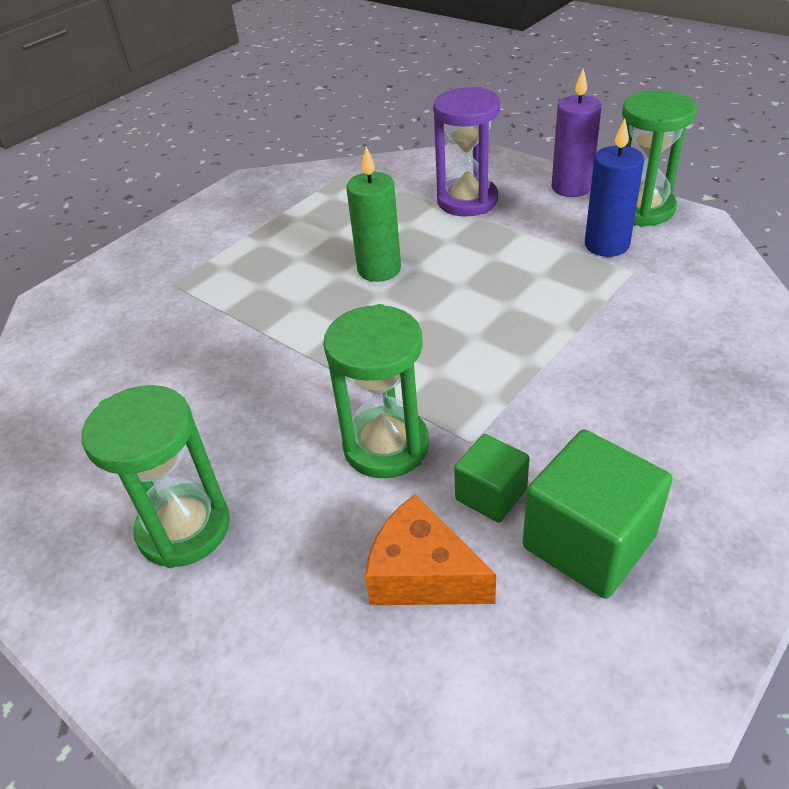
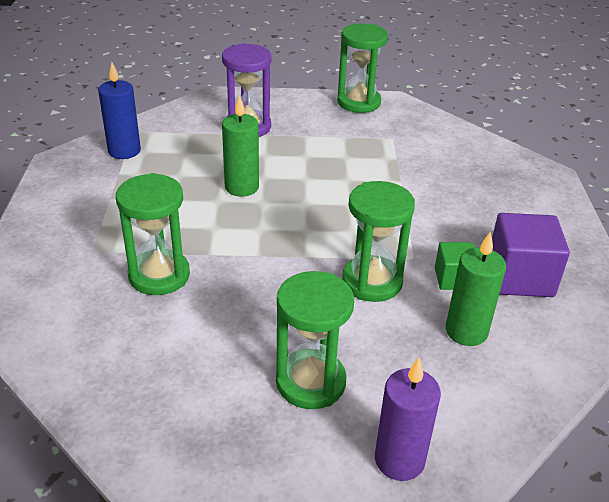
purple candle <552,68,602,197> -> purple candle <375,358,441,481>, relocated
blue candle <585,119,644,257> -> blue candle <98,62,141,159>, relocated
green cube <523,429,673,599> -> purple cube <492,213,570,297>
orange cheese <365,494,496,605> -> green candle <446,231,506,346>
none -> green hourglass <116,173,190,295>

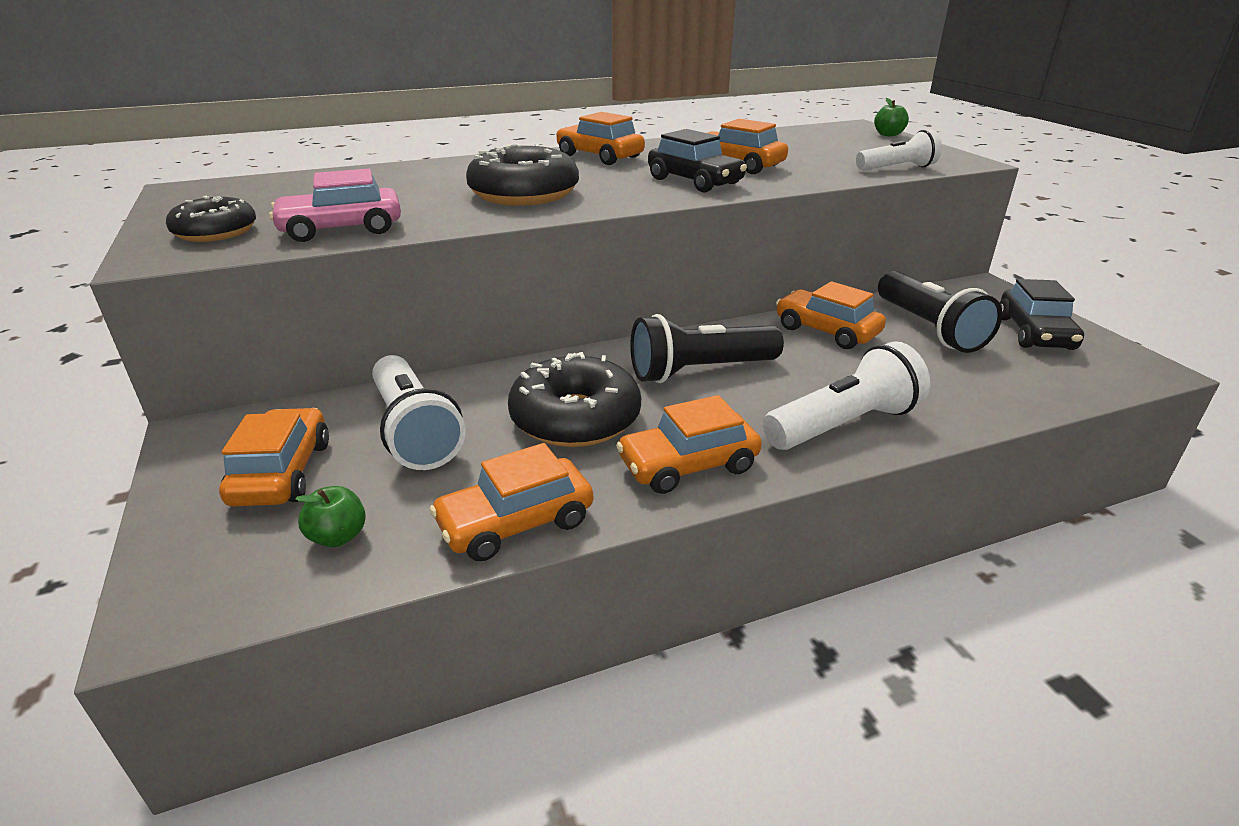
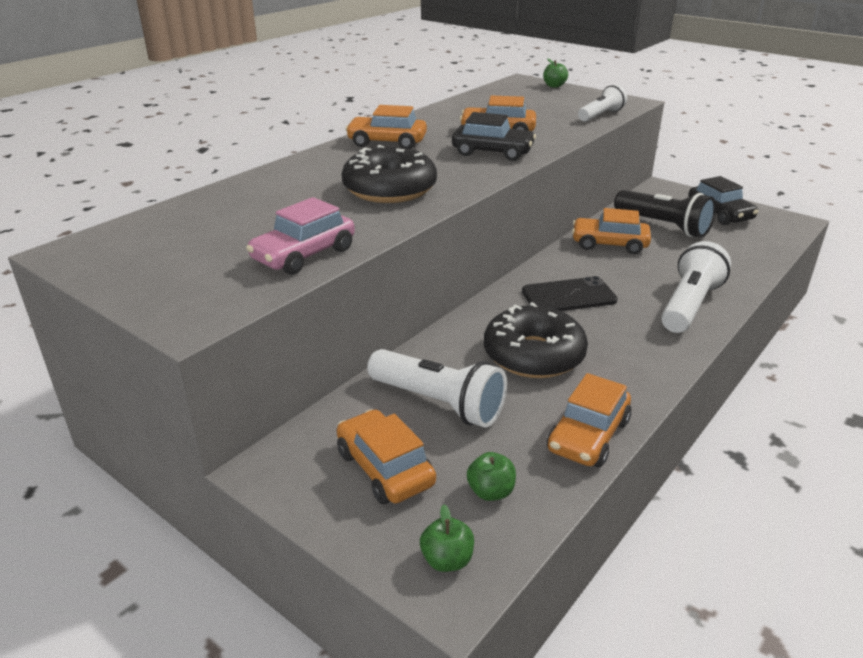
black donut <166,196,256,242> -> none
black flashlight <630,314,784,383> -> black phone <522,276,618,311>
orange car <616,395,762,494> -> none
none -> green apple <420,505,474,572>

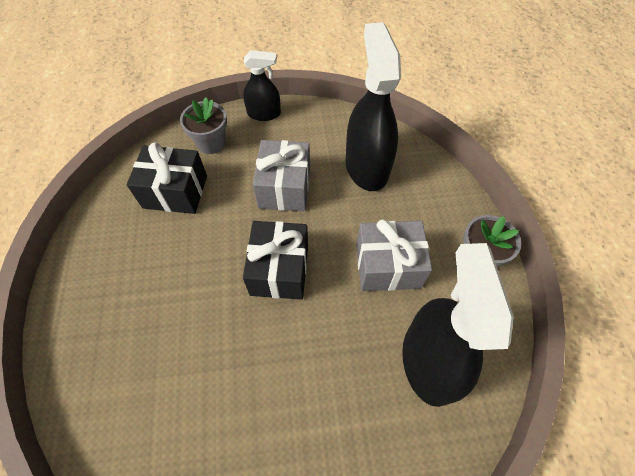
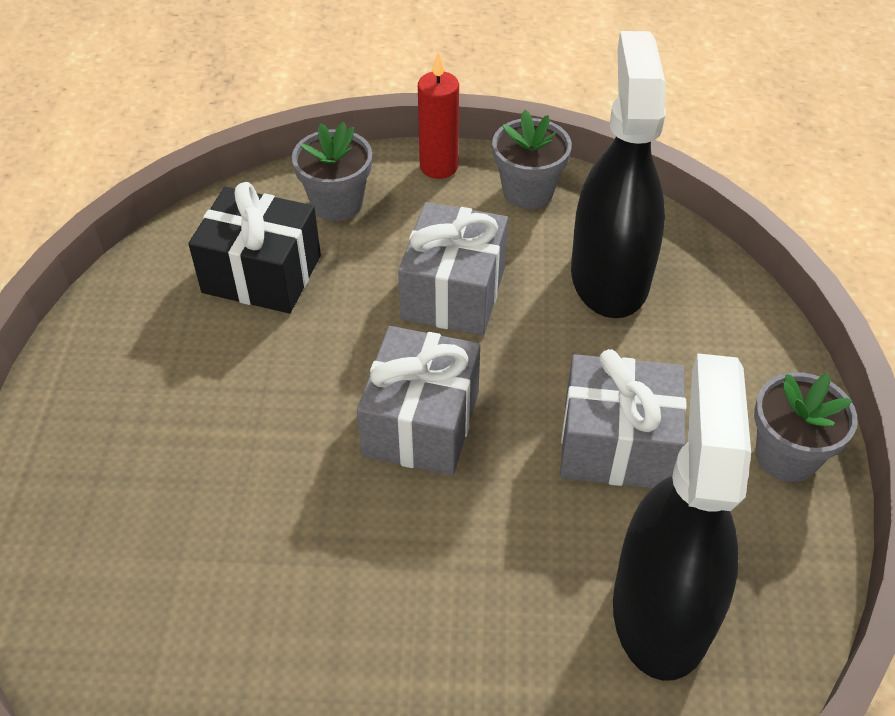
black spray bottle <243,50,281,121> -> red candle <418,52,459,179>
black gift <243,221,308,300> -> grey gift <357,326,480,476>
none -> grey flower pot <492,110,572,209>

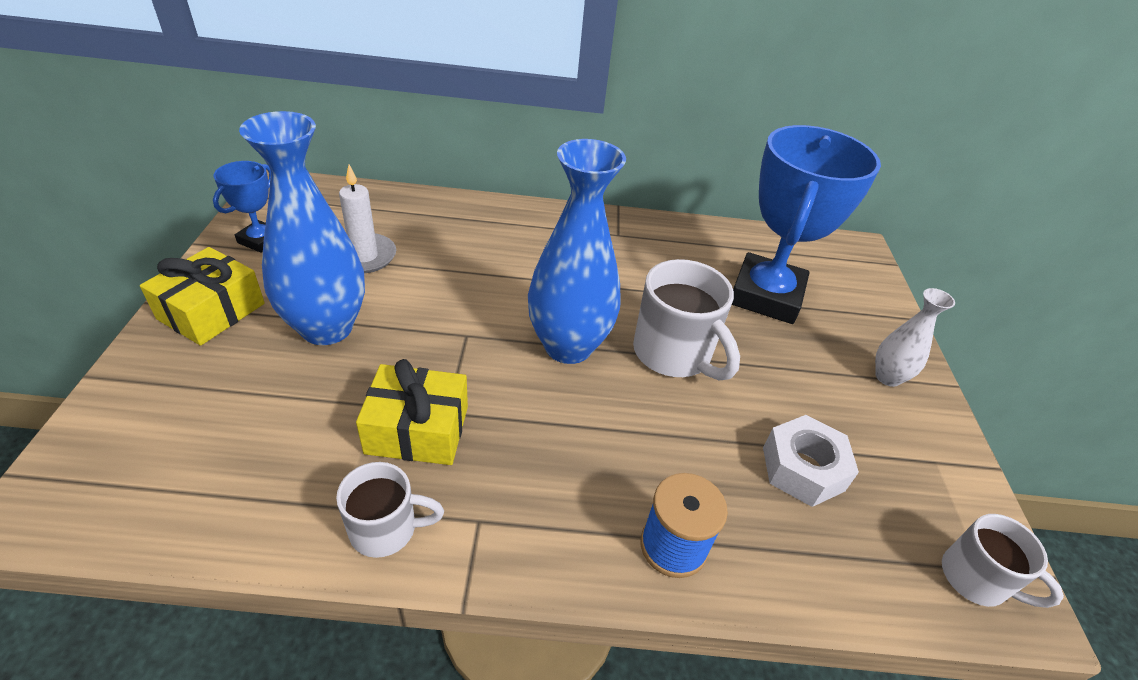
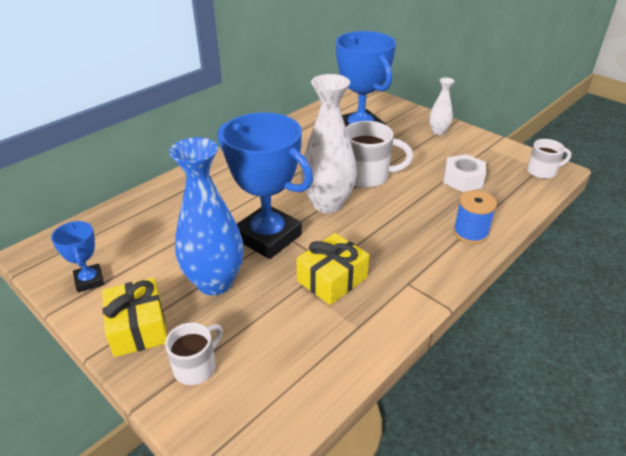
blue vase <528,139,626,364> -> white vase <301,74,357,213>
white candle <339,165,396,273> -> none
white mug <336,462,444,558> -> white mug <165,322,223,385>, relocated
none -> blue trophy <218,112,313,259>

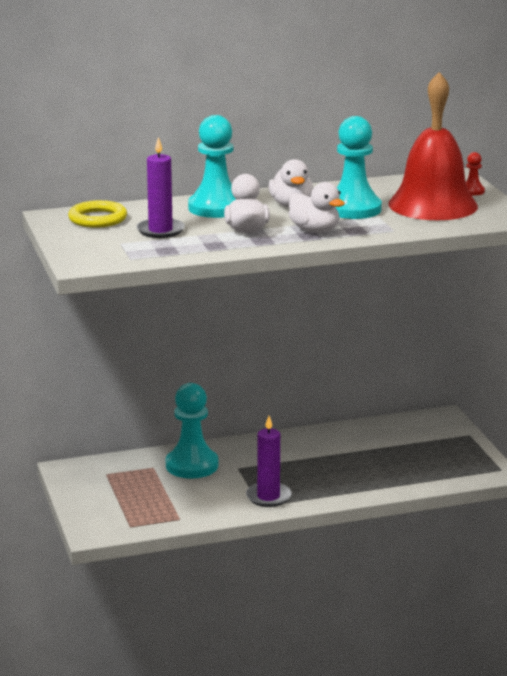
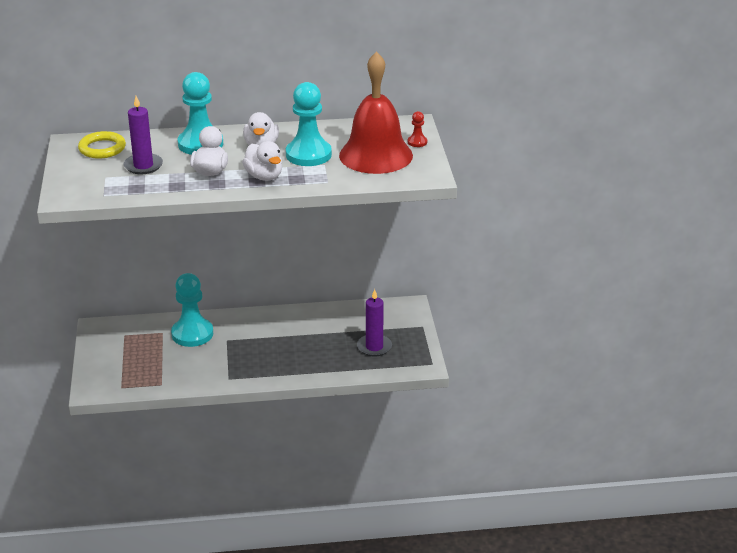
purple candle <246,416,292,507> -> purple candle <357,289,392,357>, relocated

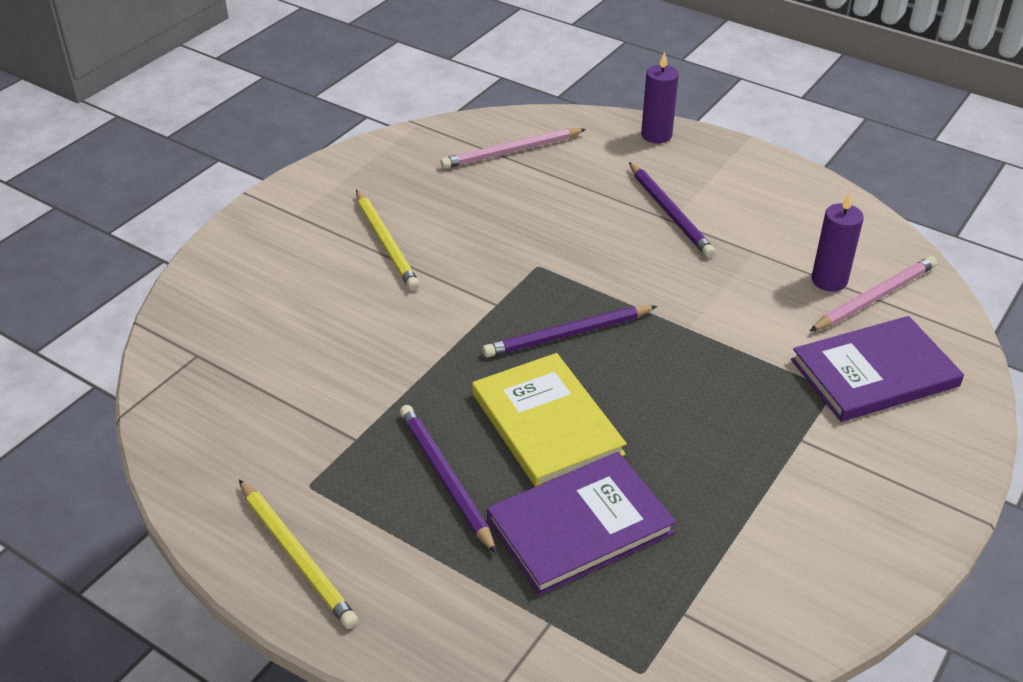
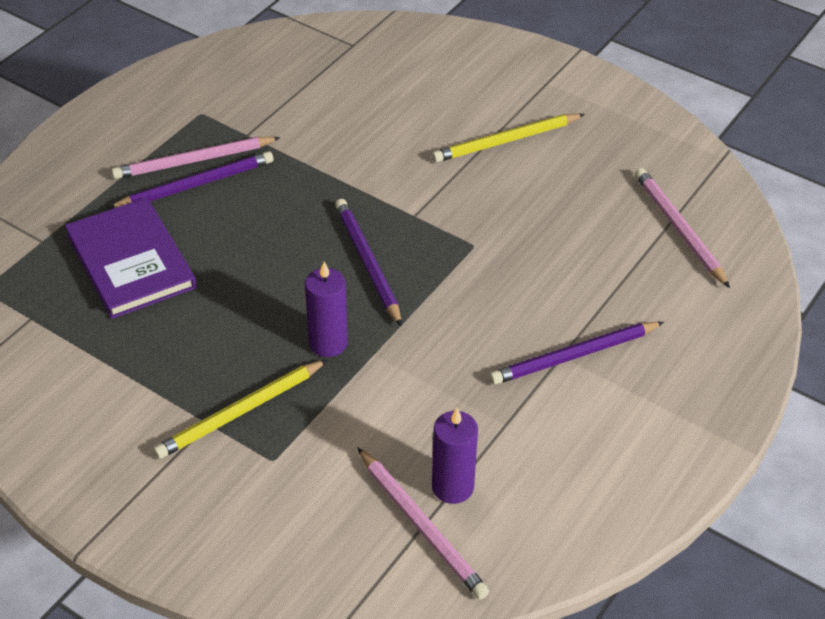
purple candle <641,51,679,143> -> purple candle <305,262,348,357>, relocated
purple book <791,316,964,422> -> none
yellow book <472,353,627,487> -> none
yellow pencil <239,479,358,629> -> yellow pencil <153,359,328,459>, relocated
none -> pink pencil <111,137,281,179>

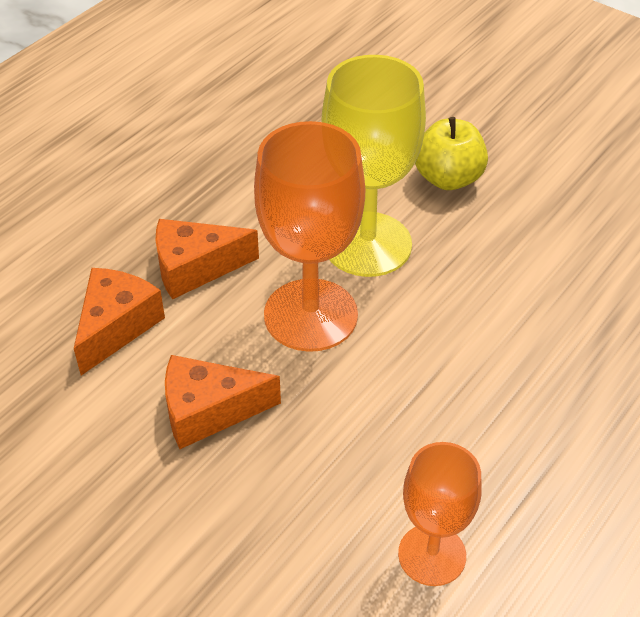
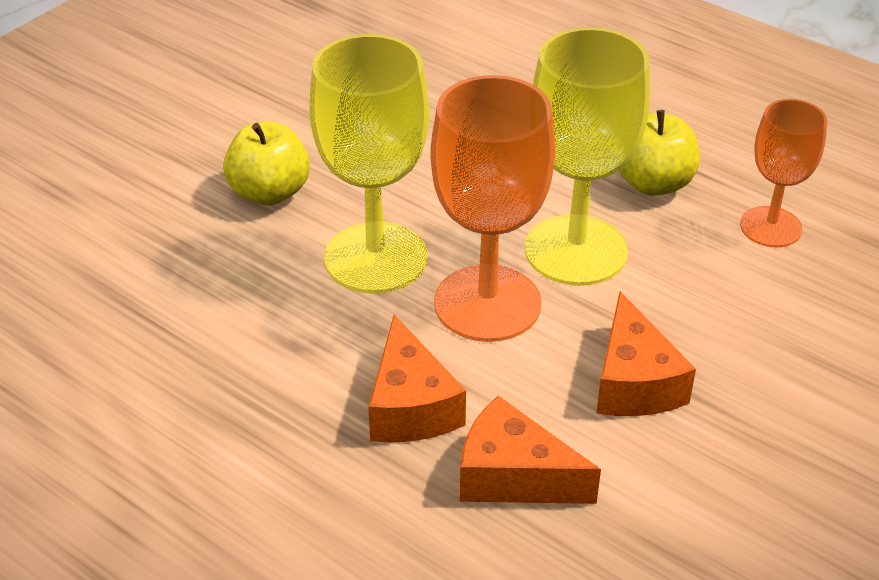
none -> yellow goblet <525,27,650,286>
none -> yellow apple <619,110,700,196>

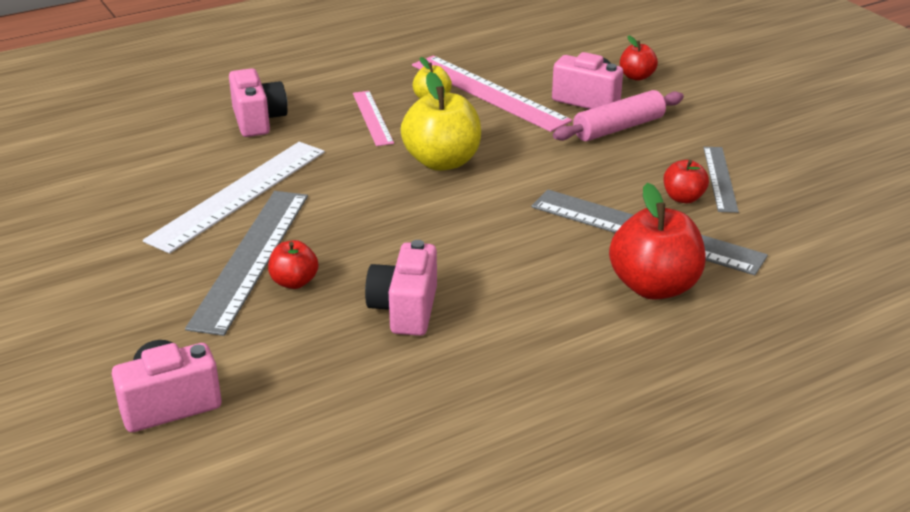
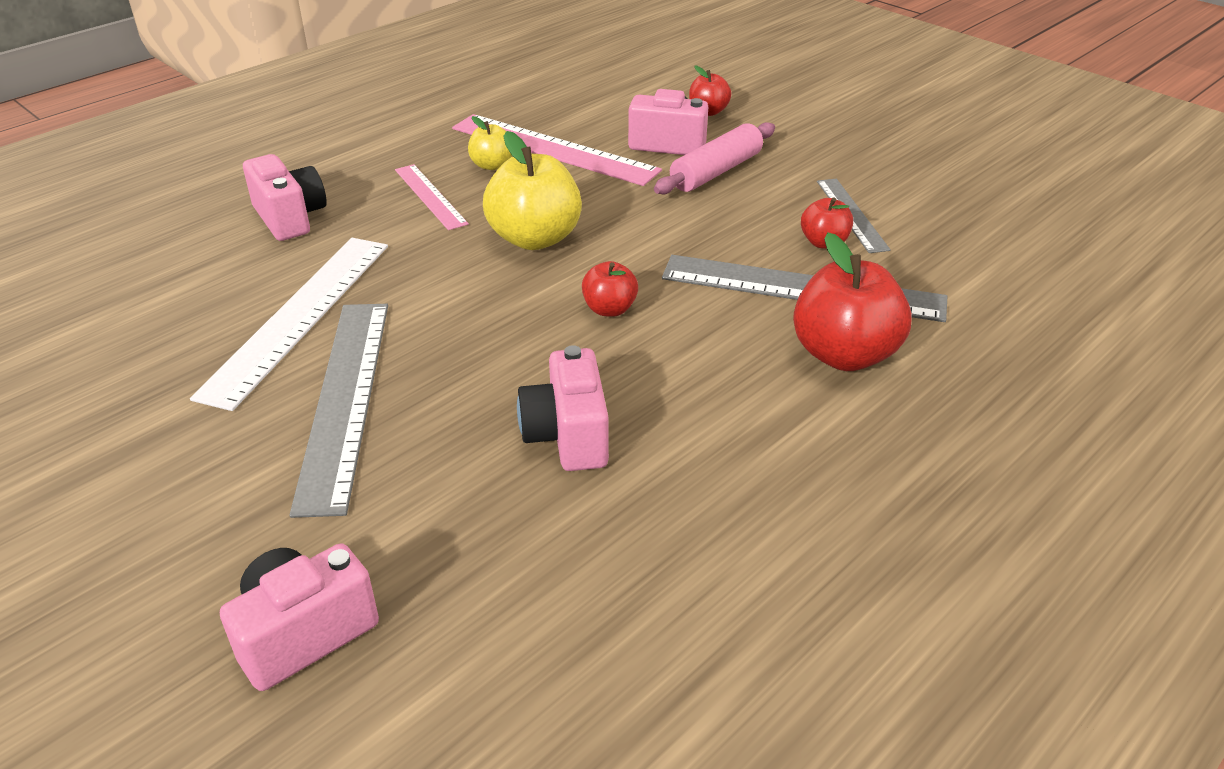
red apple <268,240,318,289> -> red apple <582,261,638,317>, relocated

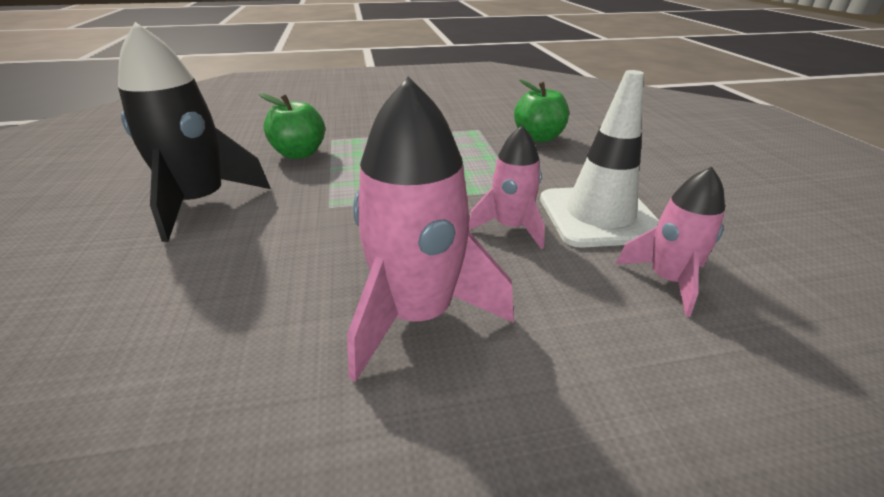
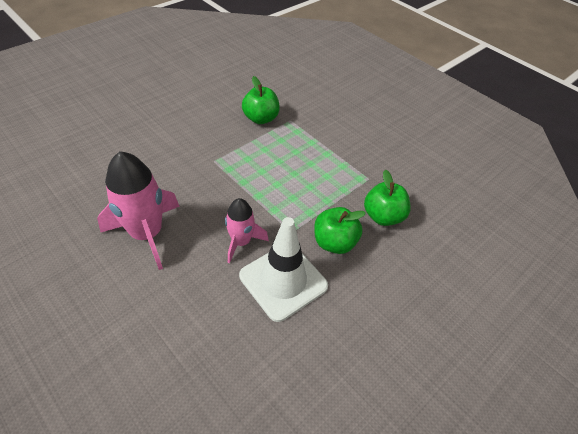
black rocket <118,22,271,242> -> none
pink rocket <616,167,725,317> -> none
none -> green apple <314,207,366,254>

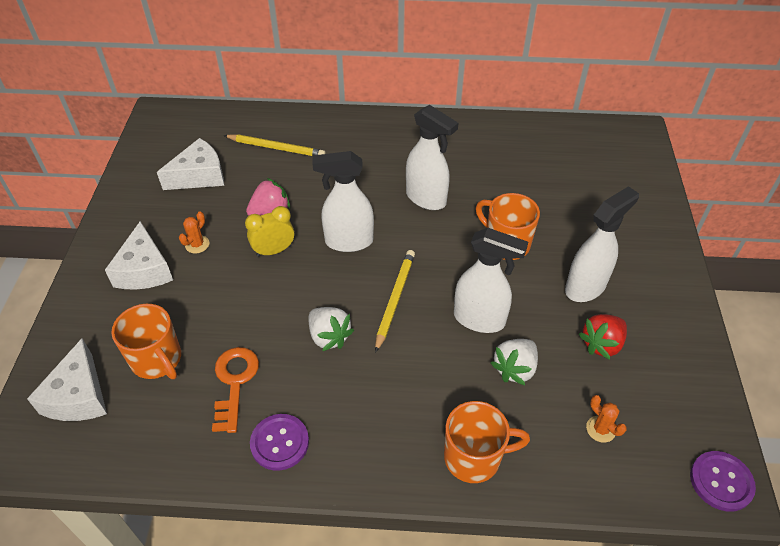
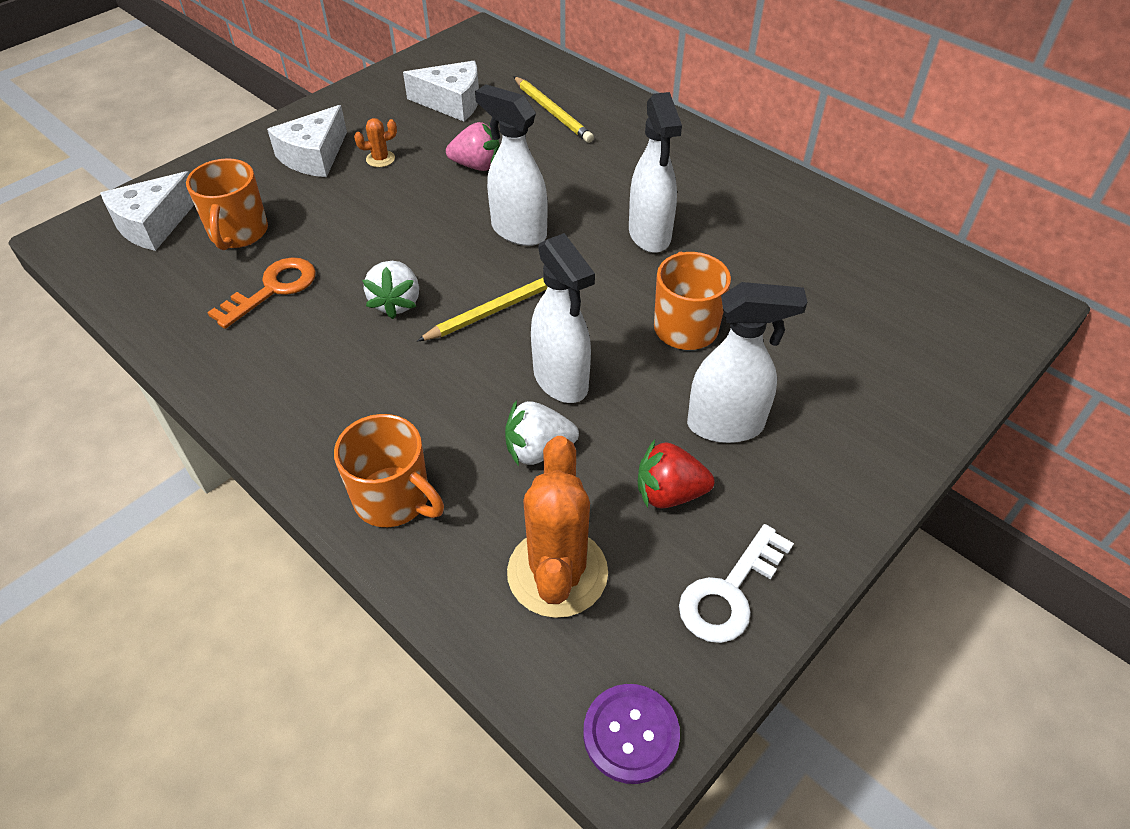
yellow clock <245,206,294,257> -> none
orange cactus <586,395,627,443> -> orange cactus <507,436,608,618>, x2.31
purple button <250,414,309,471> -> none
none -> white key <679,524,794,643>

